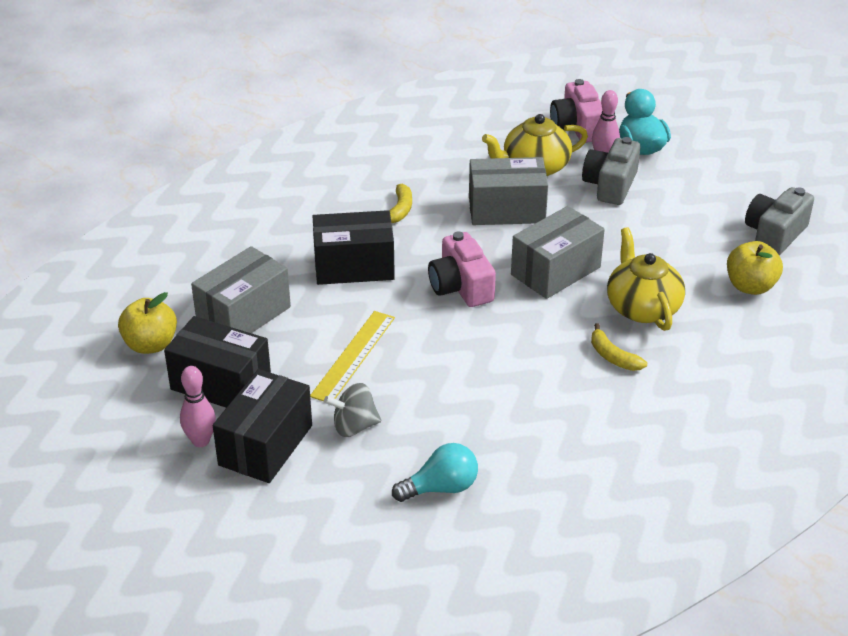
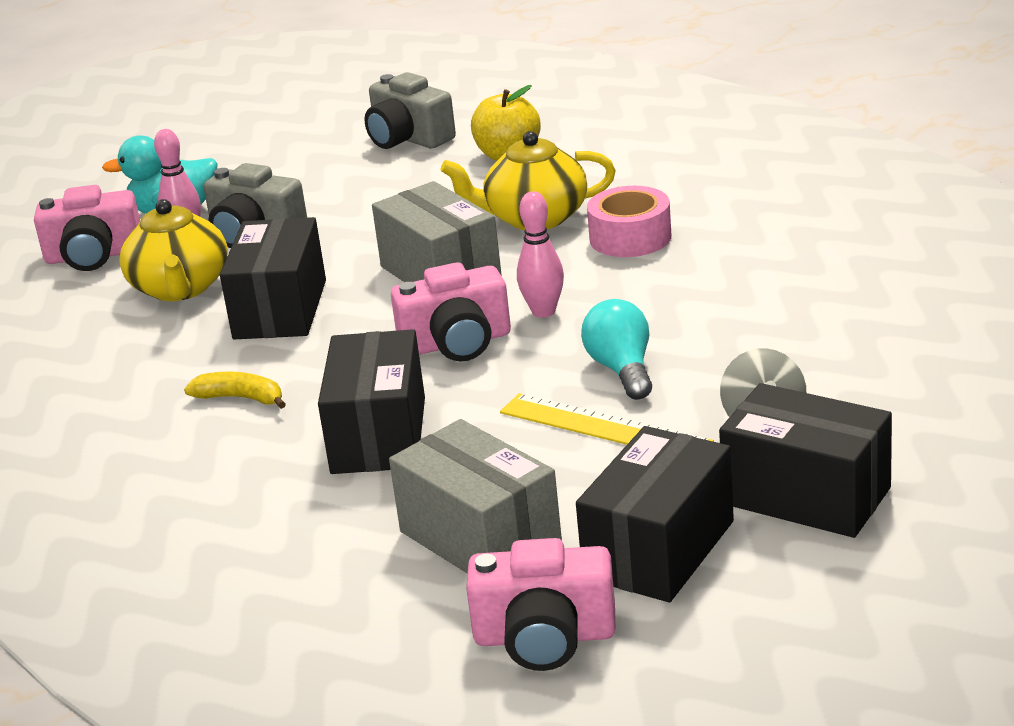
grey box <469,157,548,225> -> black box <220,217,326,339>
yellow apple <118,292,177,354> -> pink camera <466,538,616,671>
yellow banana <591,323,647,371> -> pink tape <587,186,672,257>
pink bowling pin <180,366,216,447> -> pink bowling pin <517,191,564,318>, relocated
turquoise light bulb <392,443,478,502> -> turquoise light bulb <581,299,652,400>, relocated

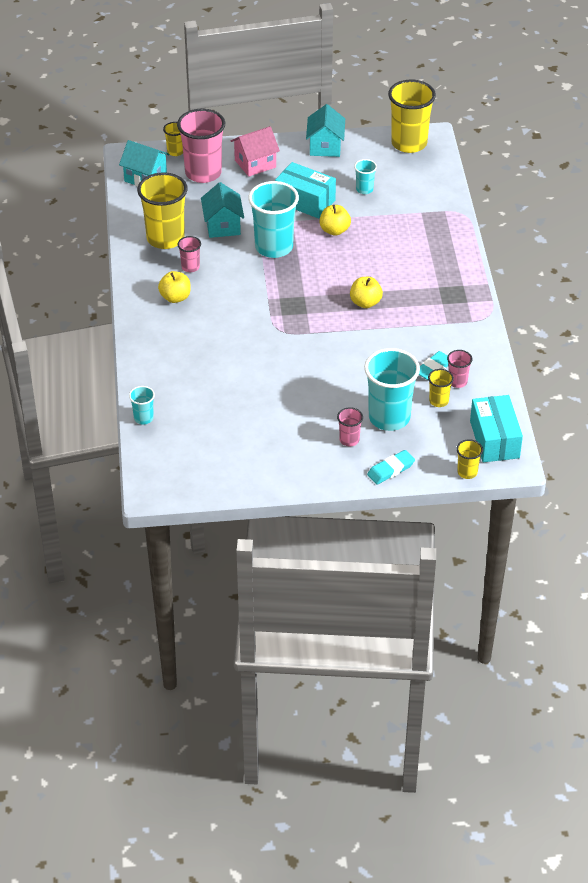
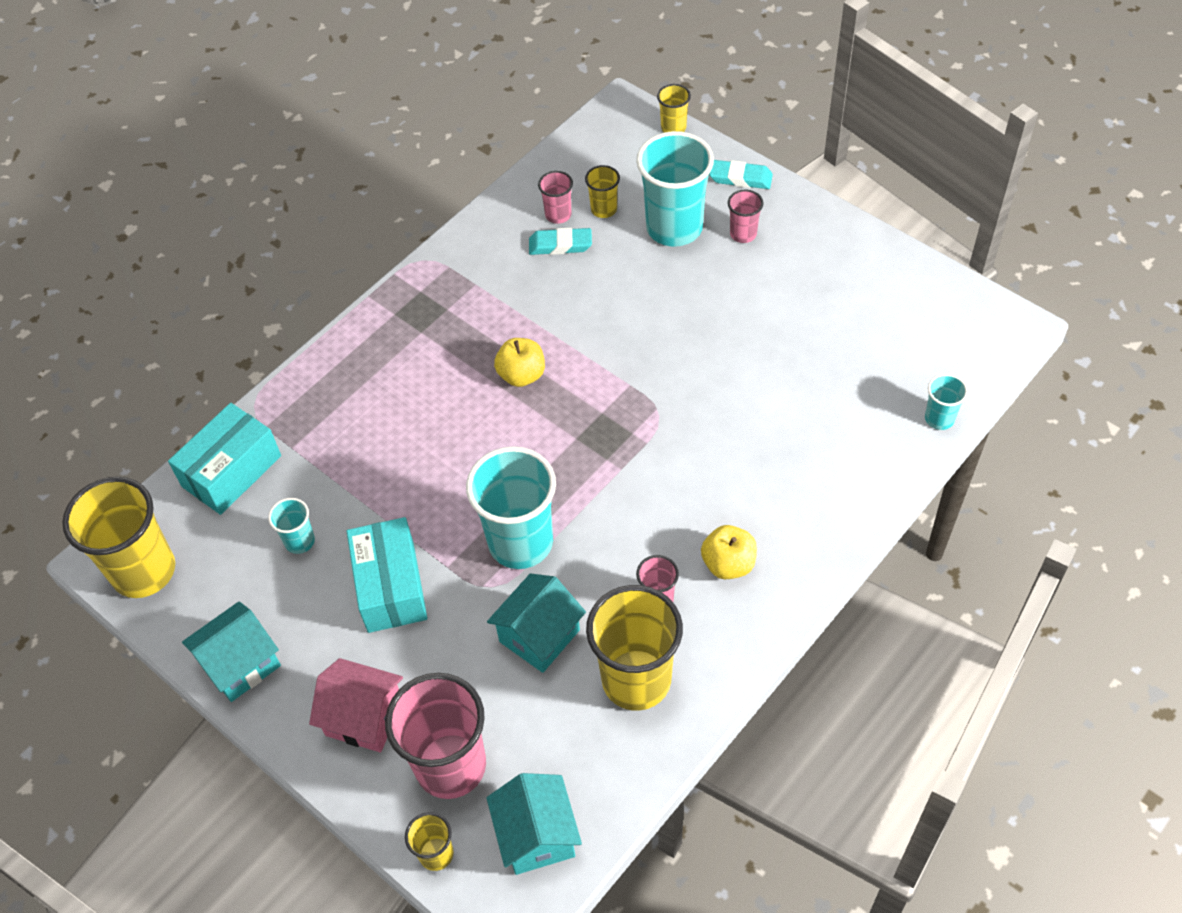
yellow apple <320,205,351,236> -> none
turquoise box <470,395,523,462> -> turquoise box <168,403,281,515>, relocated

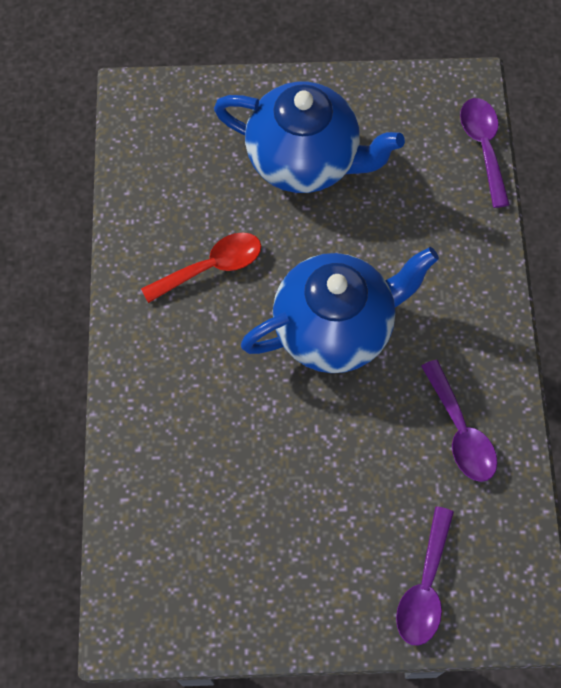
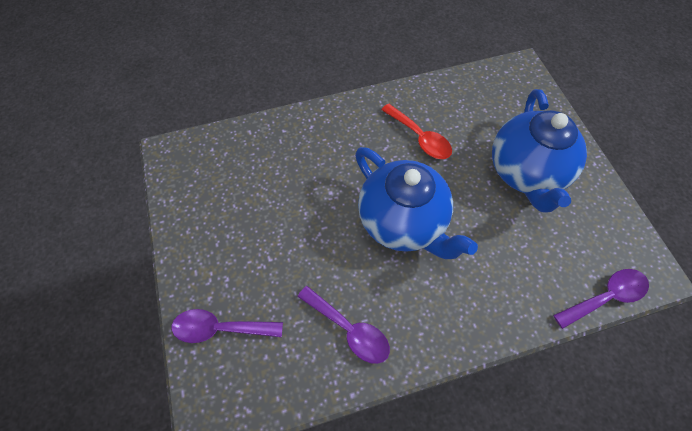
purple spoon <421,360,497,482> -> purple spoon <297,286,390,364>, 105 degrees counterclockwise

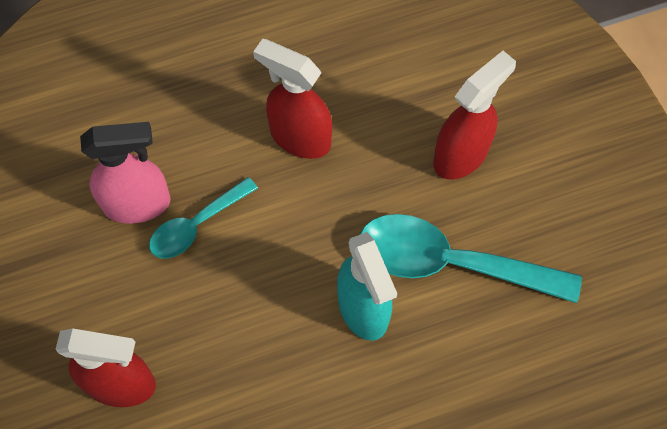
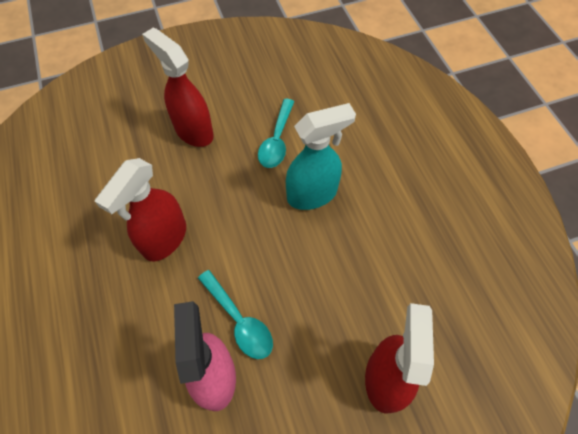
turquoise spoon <360,214,582,303> -> turquoise spoon <258,99,295,168>, x0.57

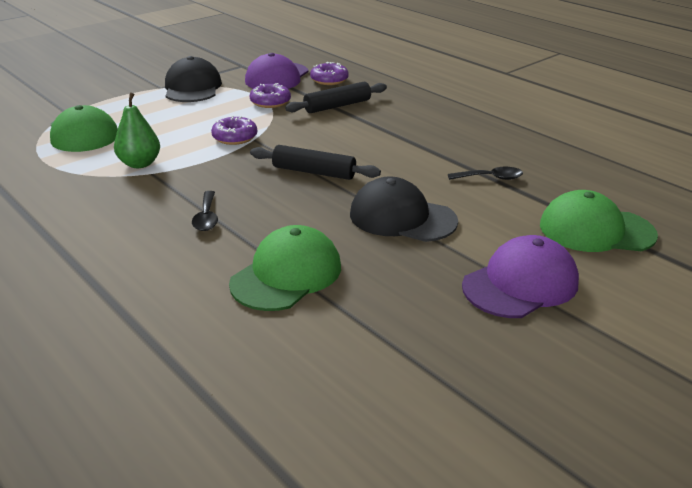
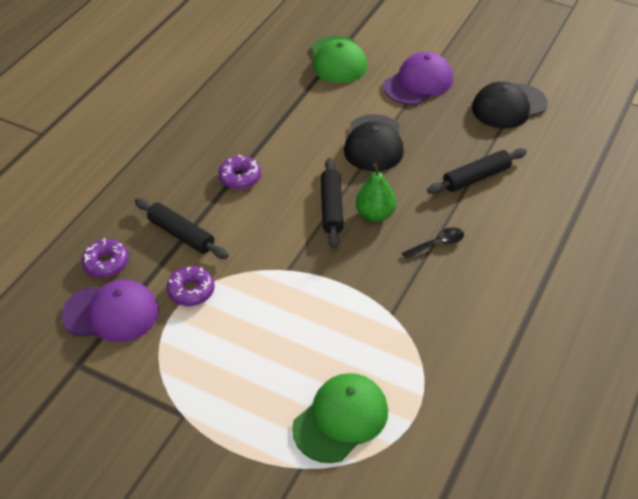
black cap <165,56,222,102> -> black cap <472,81,548,129>, relocated
green pear <114,92,160,168> -> green pear <356,163,396,222>, relocated
purple donut <211,115,257,145> -> purple donut <218,155,261,189>, relocated
black spoon <448,167,523,180> -> none
green cap <229,225,341,311> -> black rolling pin <427,148,527,194>
purple cap <462,235,579,318> -> purple cap <383,52,453,105>, 105 degrees clockwise

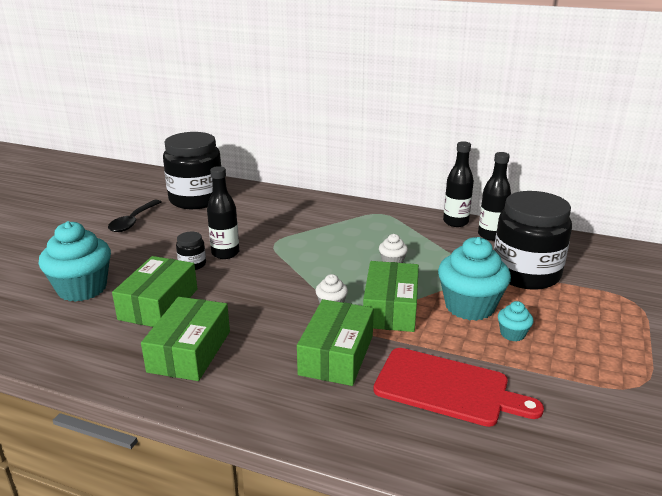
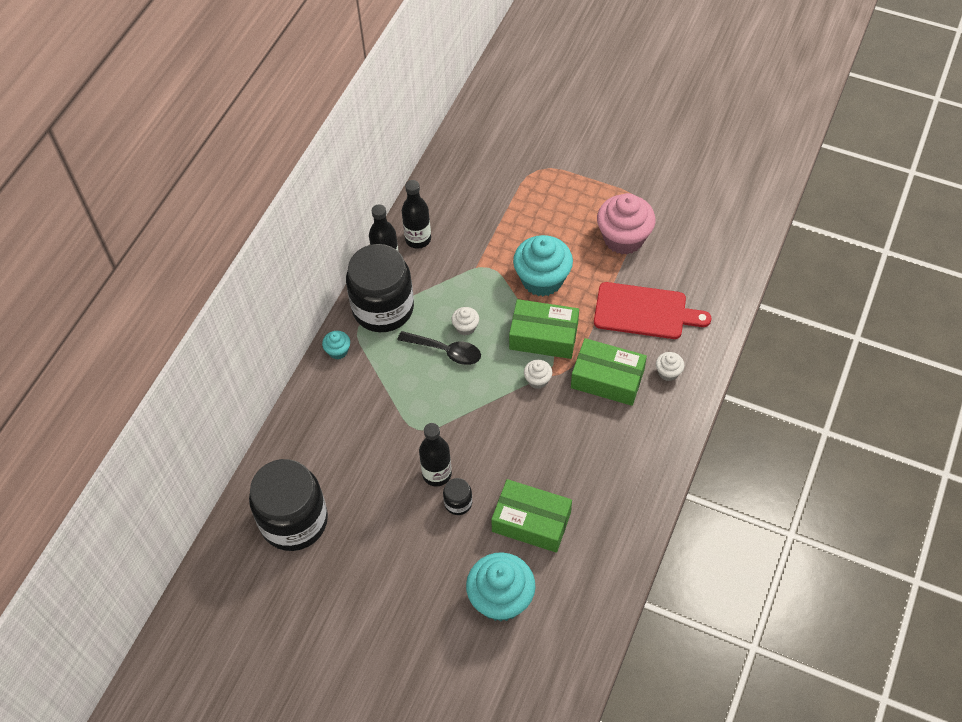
black jar <494,191,572,290> -> black jar <346,244,414,332>, relocated
black spoon <108,200,161,232> -> black spoon <398,331,481,365>, relocated
green box <141,297,230,381> -> none
turquoise cupcake <498,301,533,341> -> turquoise cupcake <322,331,350,359>, relocated
red cutting board <373,348,544,427> -> red cutting board <594,282,712,339>, 75 degrees clockwise
none -> pink cupcake <597,193,656,254>
none -> white cupcake <656,352,685,381>

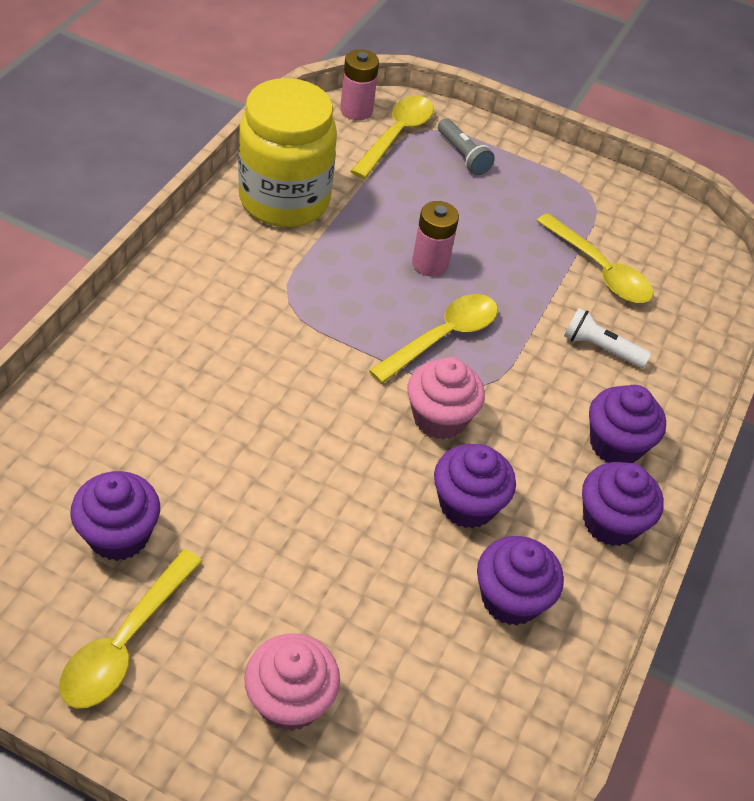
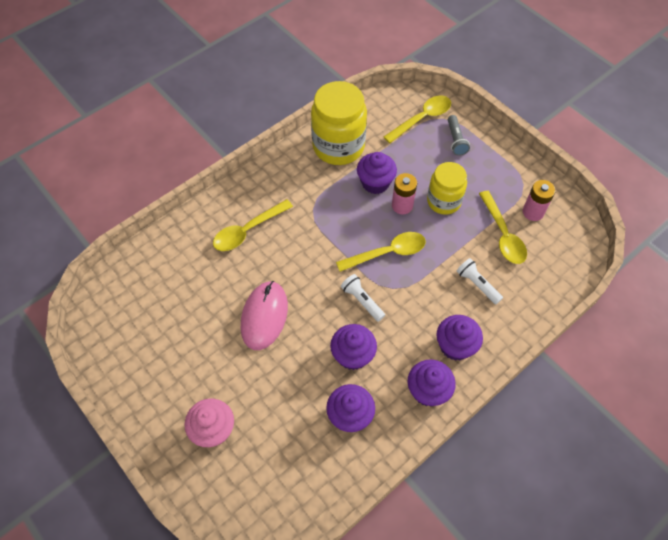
pink battery <340,49,379,120> -> pink battery <523,180,556,221>, relocated
pink cupcake <407,357,485,440> -> white flashlight <341,274,385,322>
purple cupcake <70,471,160,561> -> purple cupcake <357,152,397,194>, relocated
yellow spoon <59,549,202,708> -> yellow spoon <213,199,293,251>, relocated
none -> yellow jar <427,162,467,215>
none -> pink mouse <241,281,288,350>

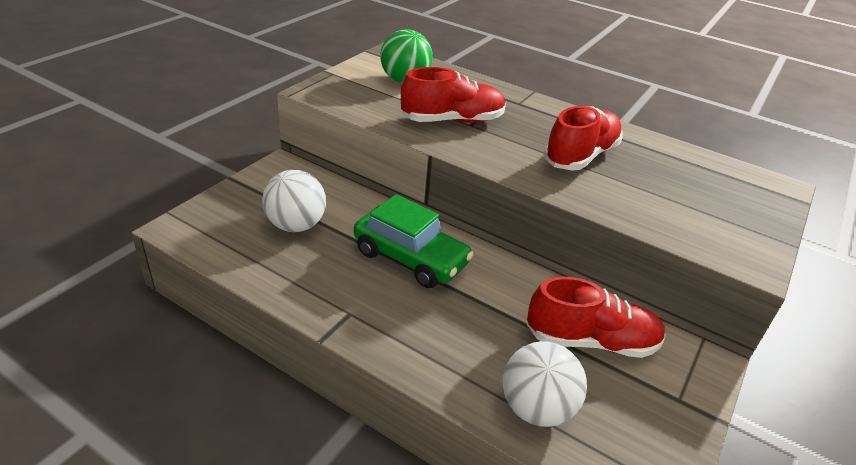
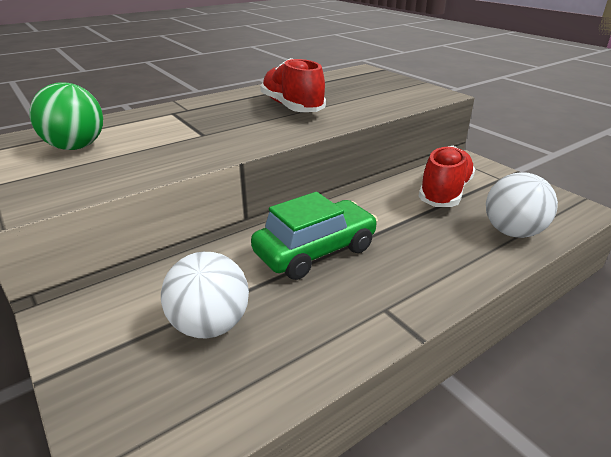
red shoe <401,67,506,123> -> none

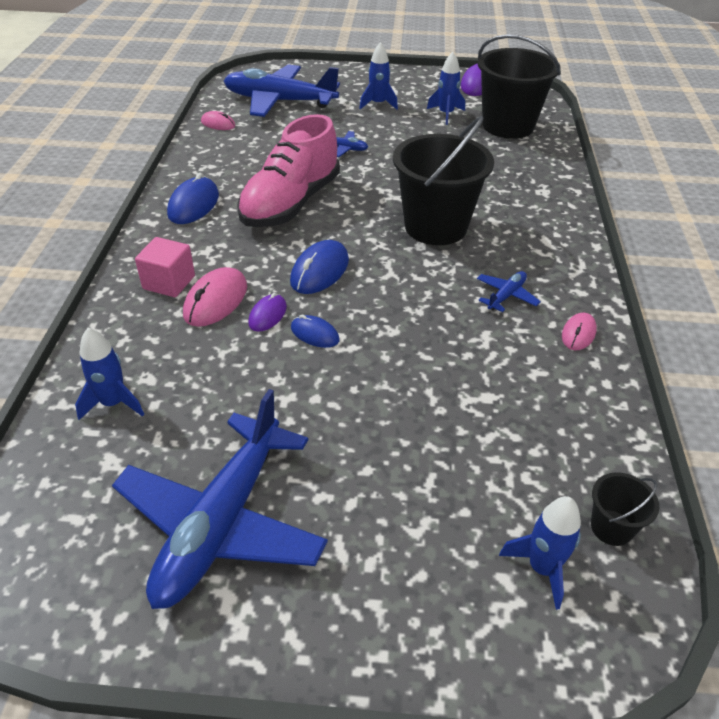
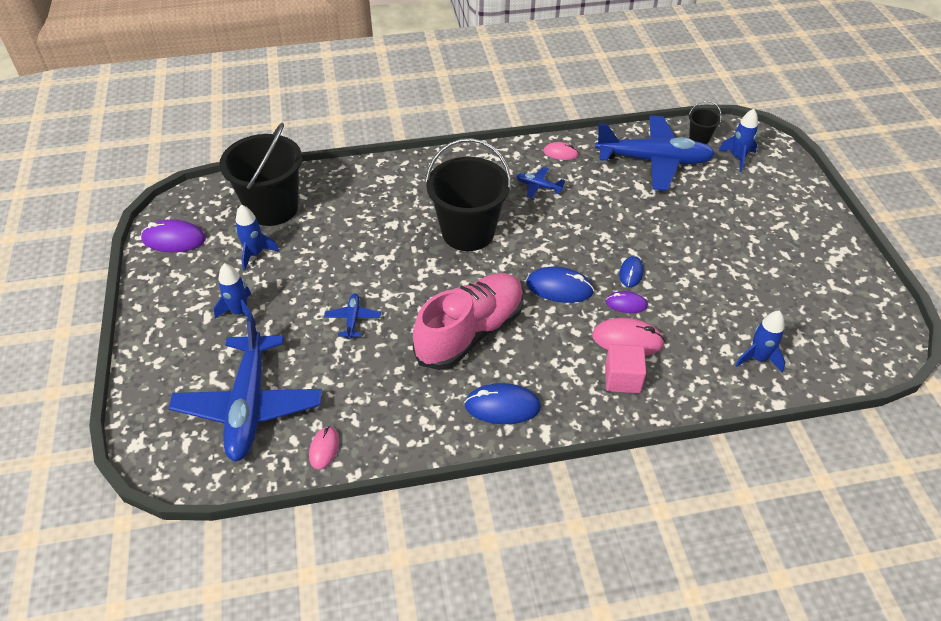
pink shoe <237,114,340,227> -> pink shoe <413,273,524,370>, 60 degrees counterclockwise
blue plane <112,389,328,609> -> blue plane <595,116,715,191>, relocated

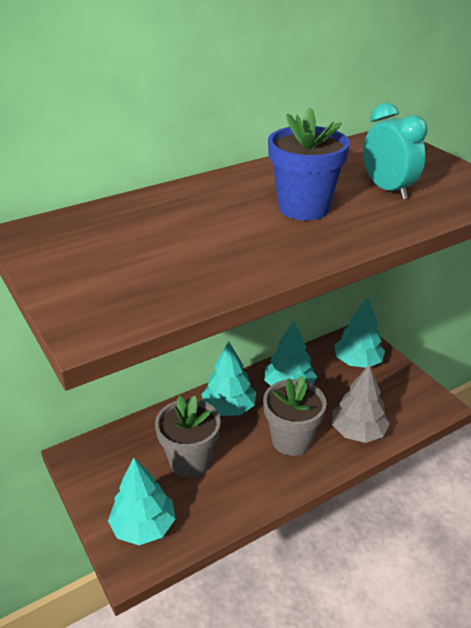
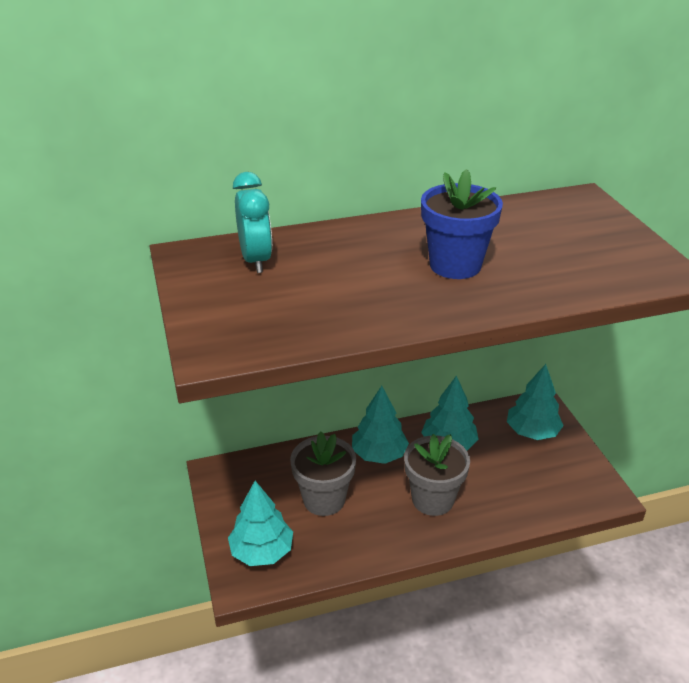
turquoise clock <363,103,427,200> -> turquoise clock <233,172,272,273>, relocated
grey tree <332,364,390,443> -> none

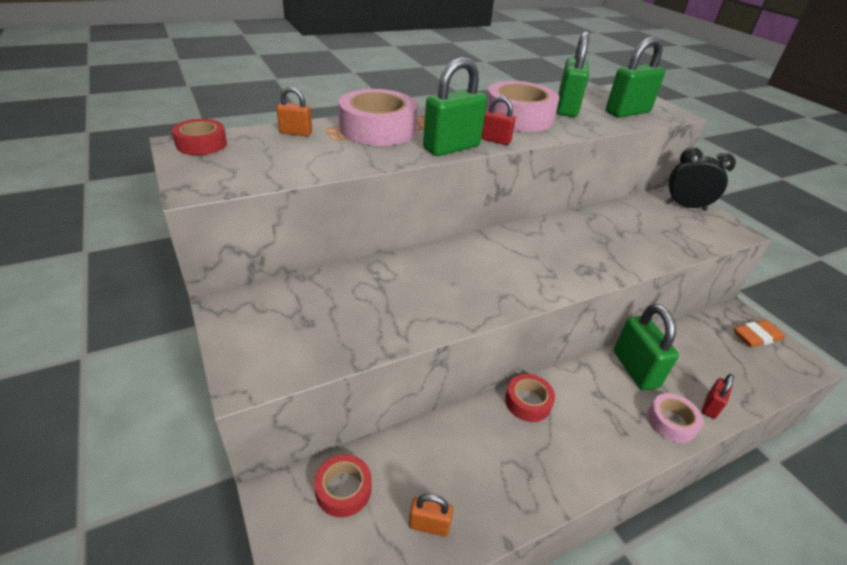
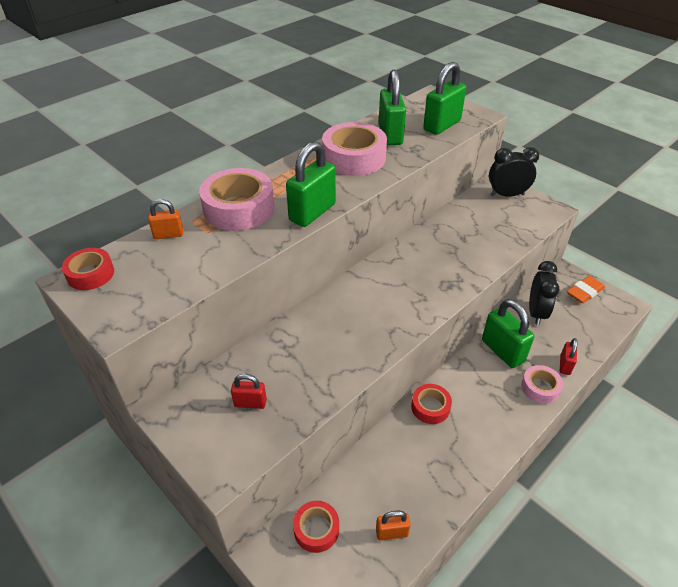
red padlock <481,96,516,145> -> red padlock <231,374,267,409>, relocated
none -> black clock <529,261,559,325>

